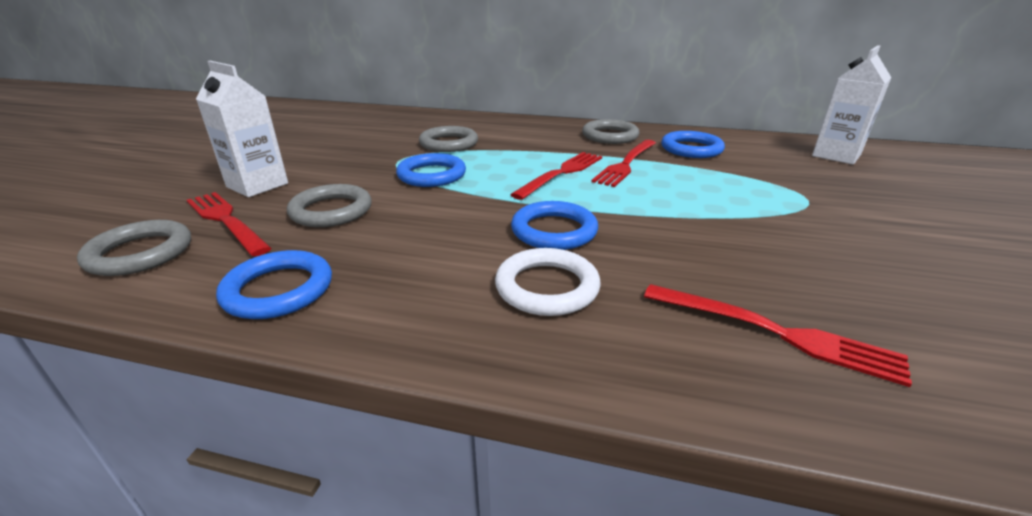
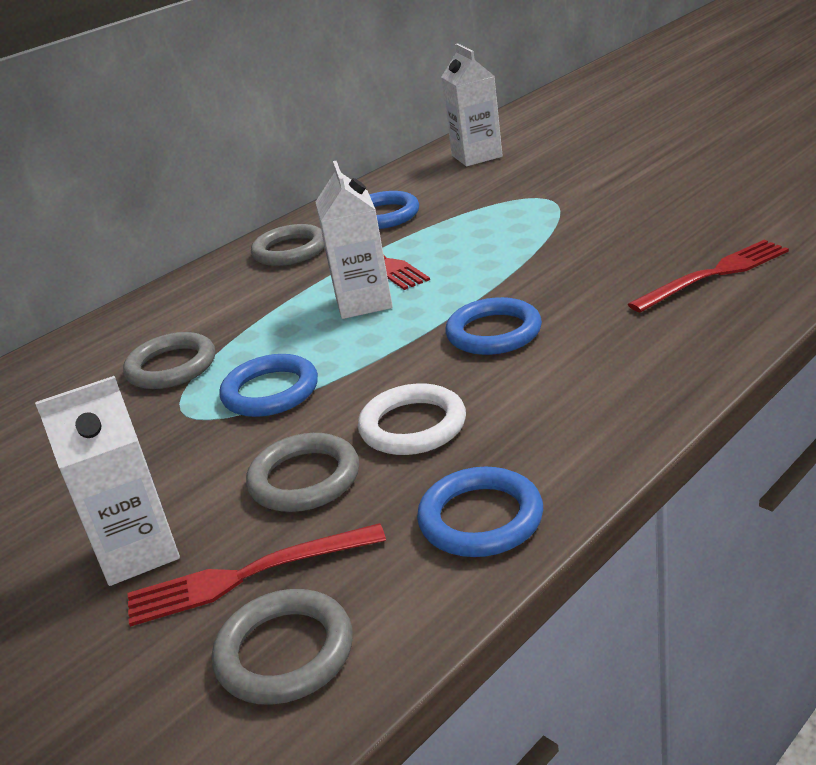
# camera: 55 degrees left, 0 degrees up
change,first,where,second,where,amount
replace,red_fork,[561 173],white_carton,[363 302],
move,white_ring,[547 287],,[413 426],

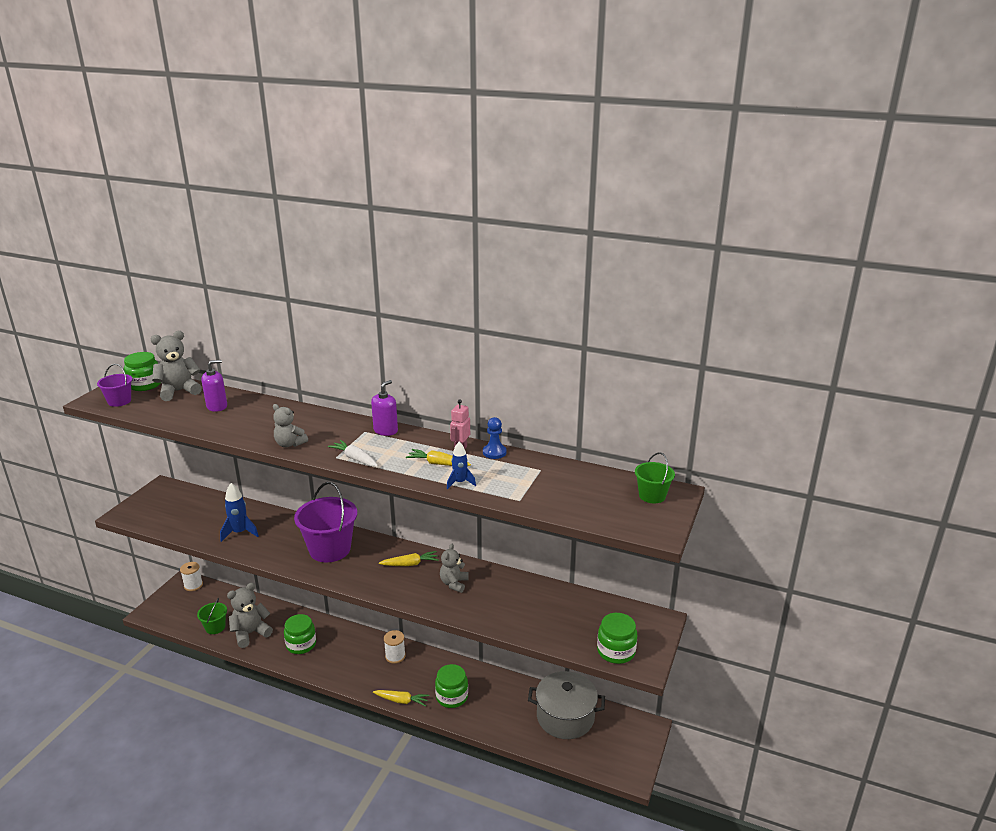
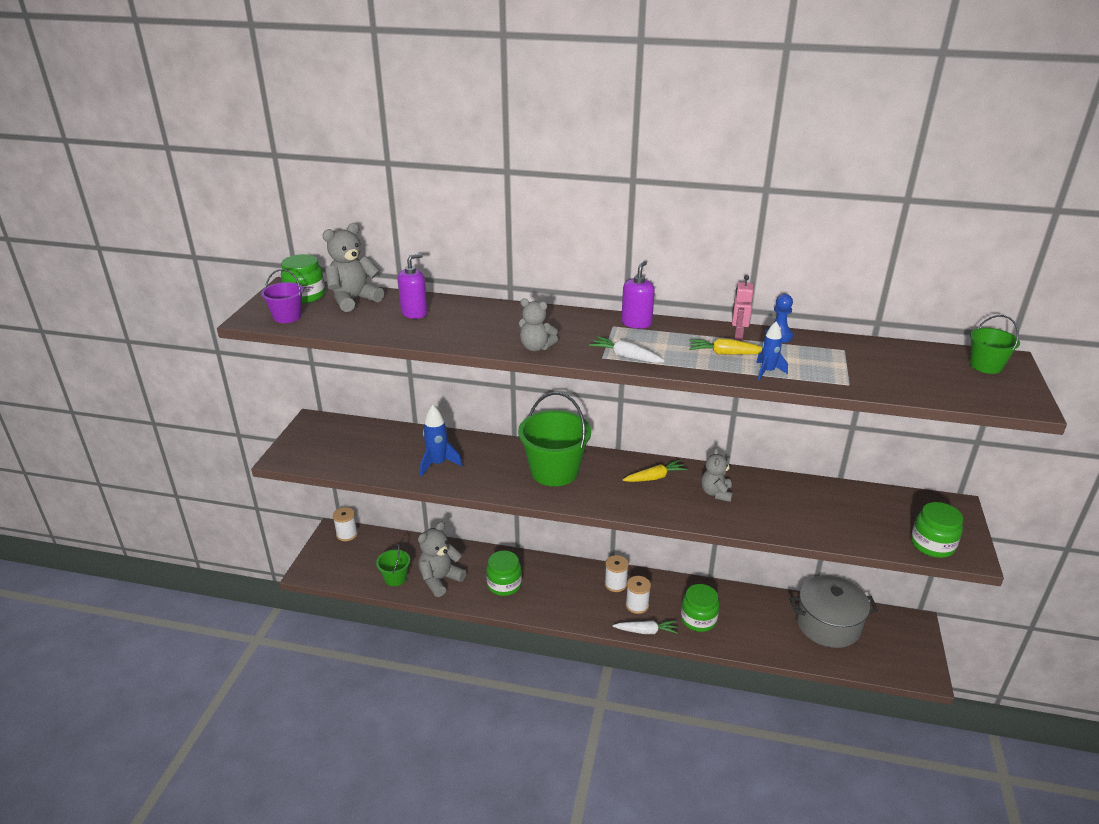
# camera: 10 degrees left, 5 degrees up
change,first,where,second,where,amount
recolor,purple_bucket,[330 549],green_bucket,[554 471],
recolor,yellow_carrot,[401 701],white_carrot,[646 631],
insert,,,white_spool,[637 605],

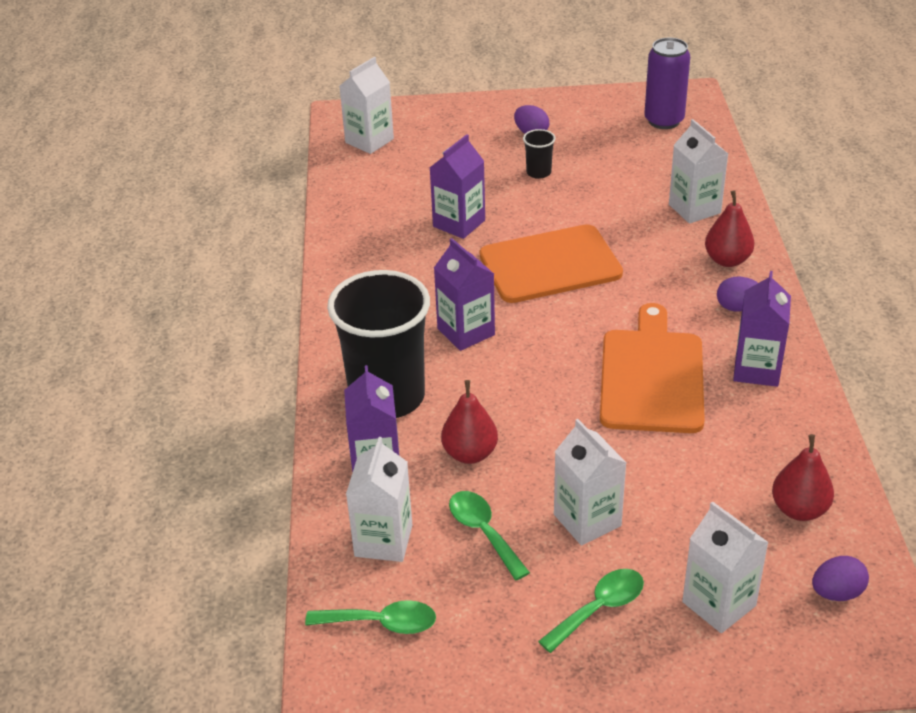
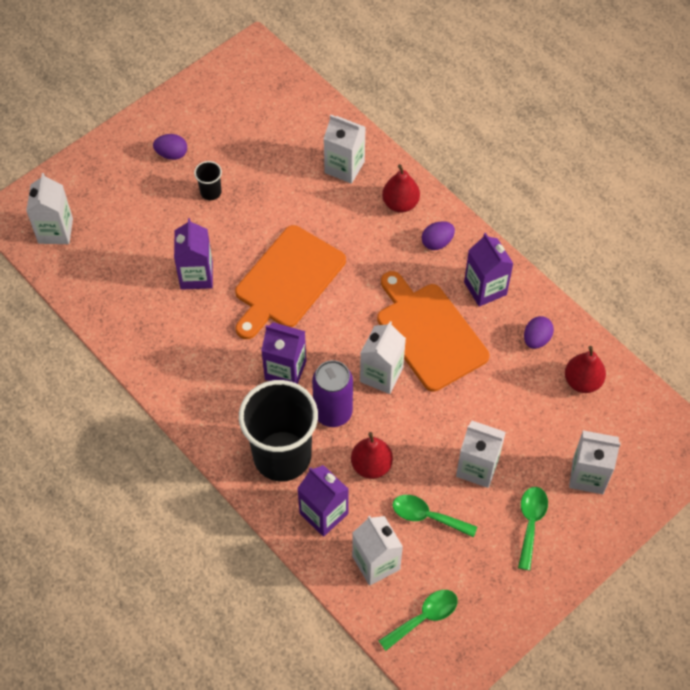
# camera: 40 degrees left, 20 degrees up
change,first,where,second,where,amount
move,purple_can,[664 120],,[333 412],
insert,,,white_carton,[381 374],
move,purple_egg,[836 593],,[536 339],

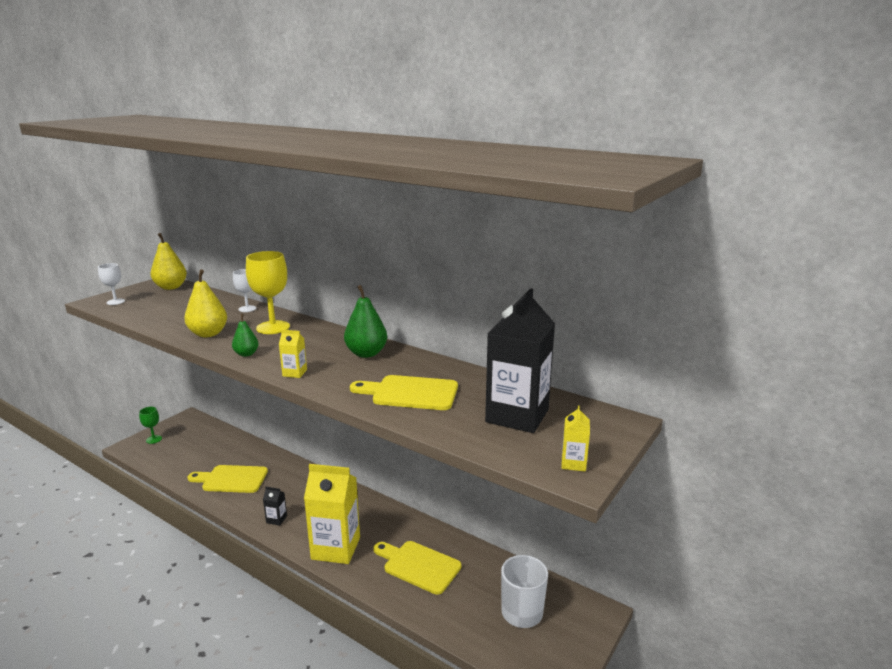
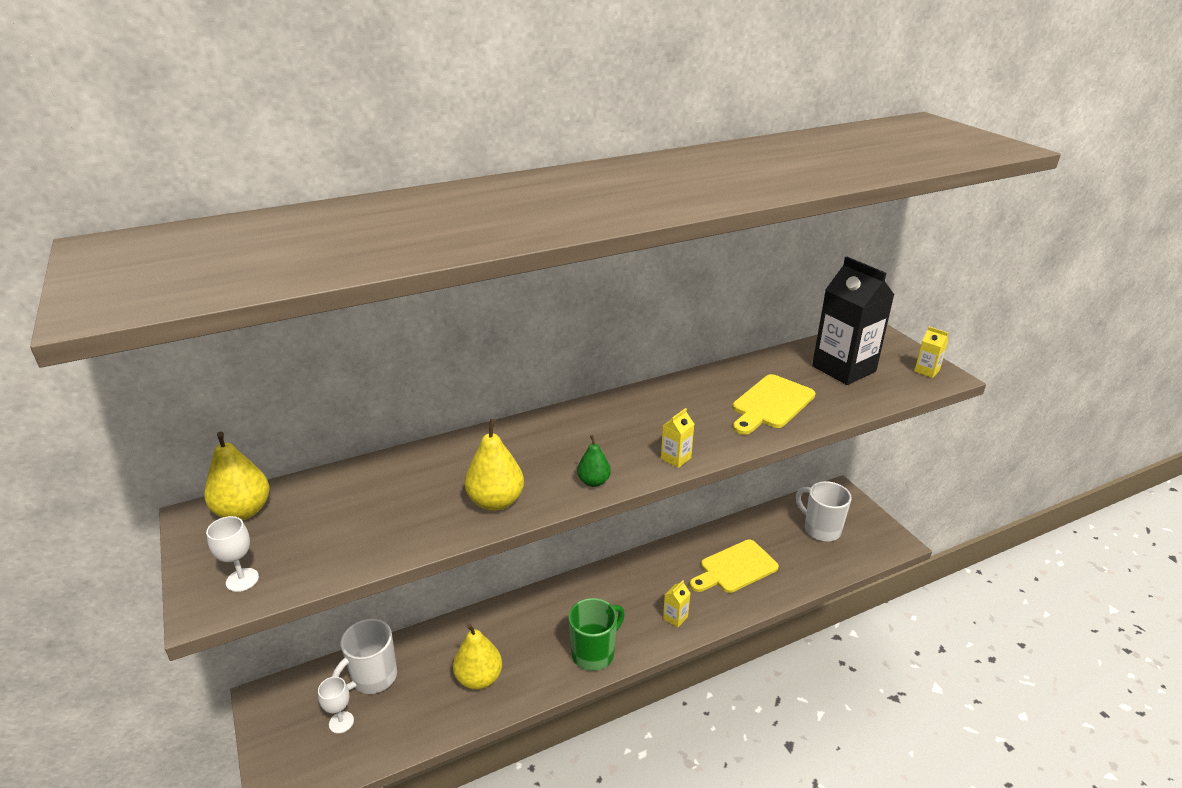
# camera: 60 degrees left, 10 degrees up
change,first,where,second,where,amount
move,white_goblet,[247 309],,[341 722],
insert,,,white_mug,[373 678],
replace,yellow_cutting_board,[231 479],yellow_pear,[479 678],
replace,black_carton,[276 519],green_mug,[594 653],
resize,yellow_carton,[336 548],,[675 617],x0.42
delete,green_goblet,[154 439],,,
delete,yellow_goblet,[273 327],,,
delete,green_pear,[366 353],,,

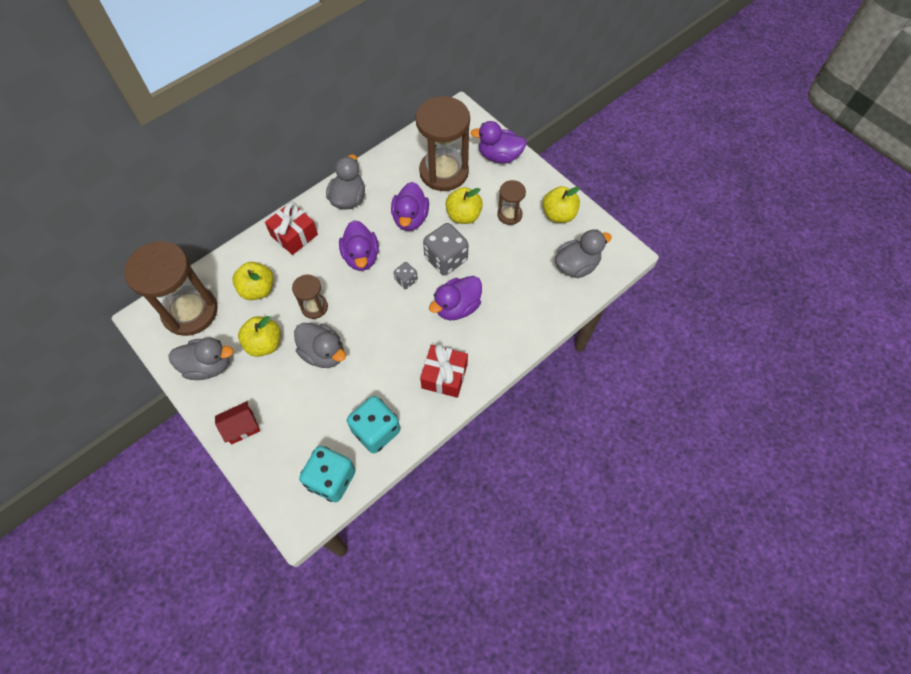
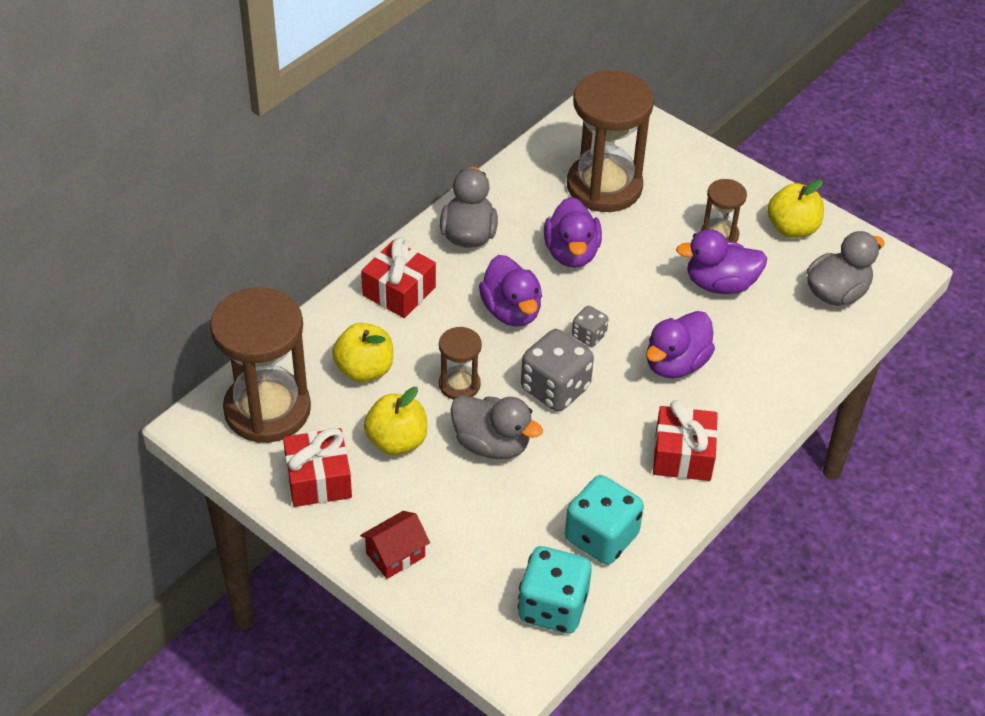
# camera: 10 degrees left, 15 degrees down
change,first,where,second,where,amount
replace,grey_duck,[208 366],red_gift,[318 479],
move,grey_dice,[446 259],,[555 388],
move,purple_duck,[499 156],,[720 284],
delete,yellow_apple,[463 216],,,

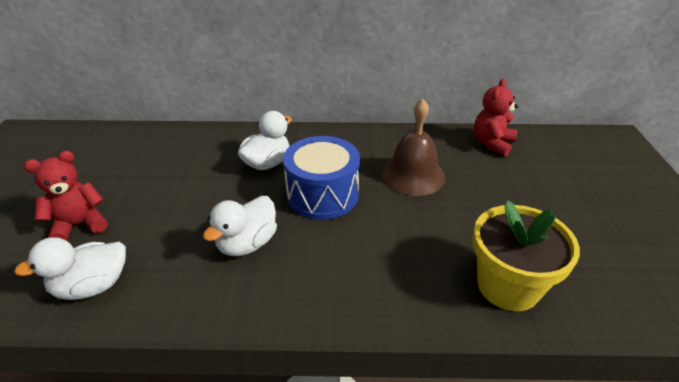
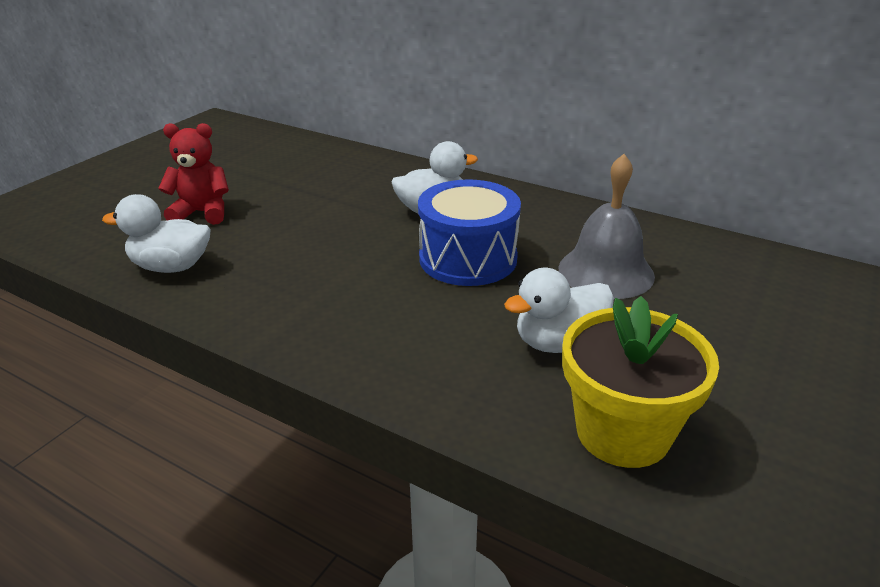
# camera: 30 degrees right, 5 degrees down
change,first,where,second,where,amount
move,white_duck,[247 243],,[559 342],
recolor,brown_bell,[413 175],grey_bell,[606 271],
delete,red_teddy_bear,[492 143],,,

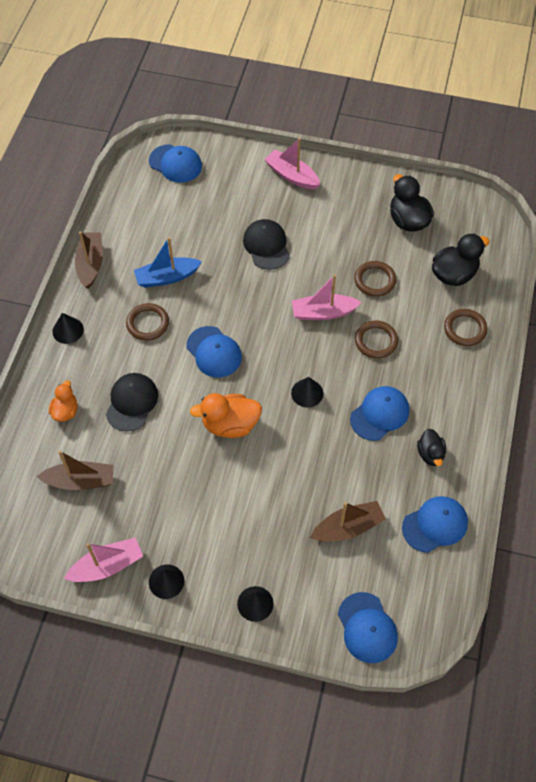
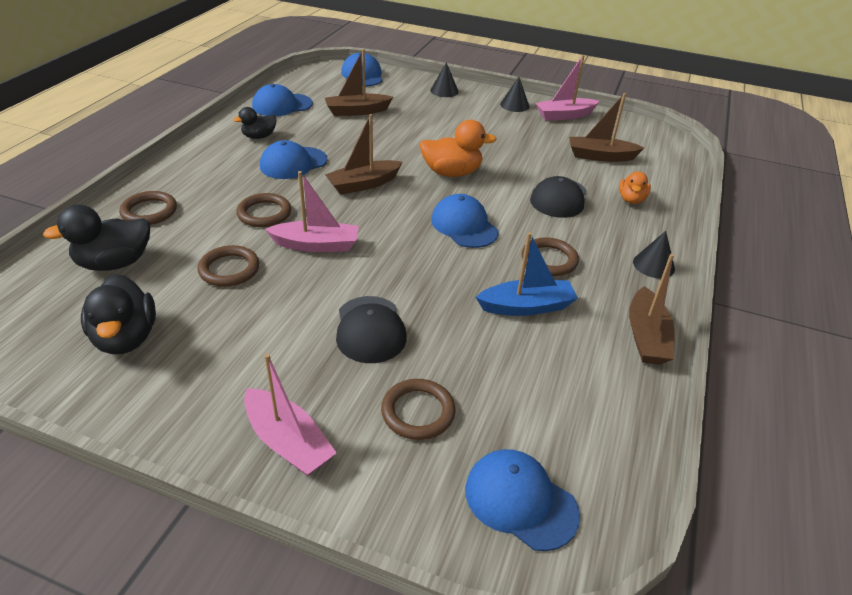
# camera: 175 degrees left, 20 degrees down
change,first,where,second,where,amount
rotate,black_duck,[430 454],,[259 136],120 degrees counterclockwise
replace,black_cone,[307 393],brown_boat,[363 184],
insert,,,brown_ring,[418 412],

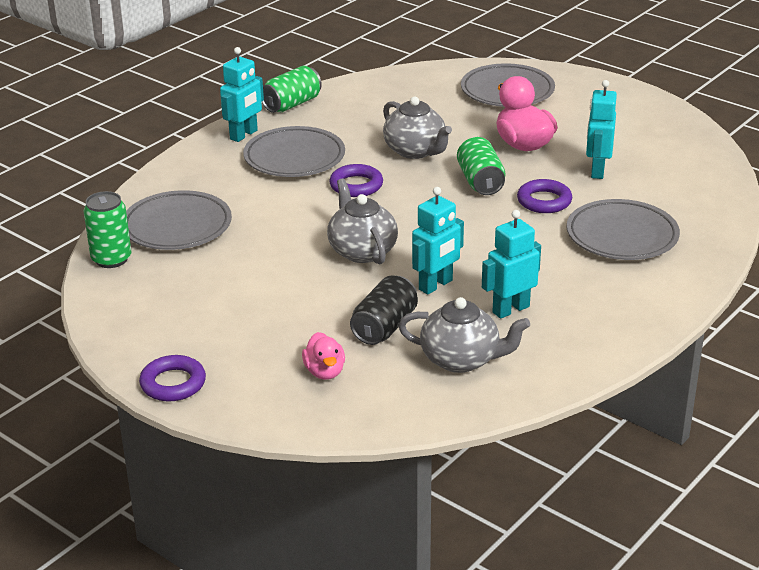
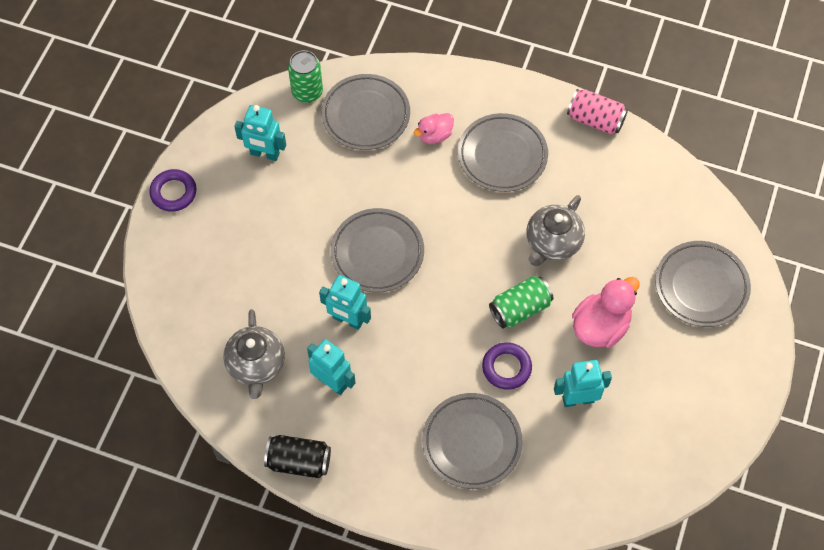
# camera: 70 degrees right, 30 degrees up
change,first,where,second,where,amount
move,turquoise_robot,[244 135],,[264 154],
move,black_can,[384 327],,[299 461],
replace,grey_teapot,[362 251],grey_plate,[377 253],
move,pink_duck,[324 372],,[434 135],
recolor,green_can,[292 104],pink_can,[595 120],
delete,purple_ring,[356 185],,,

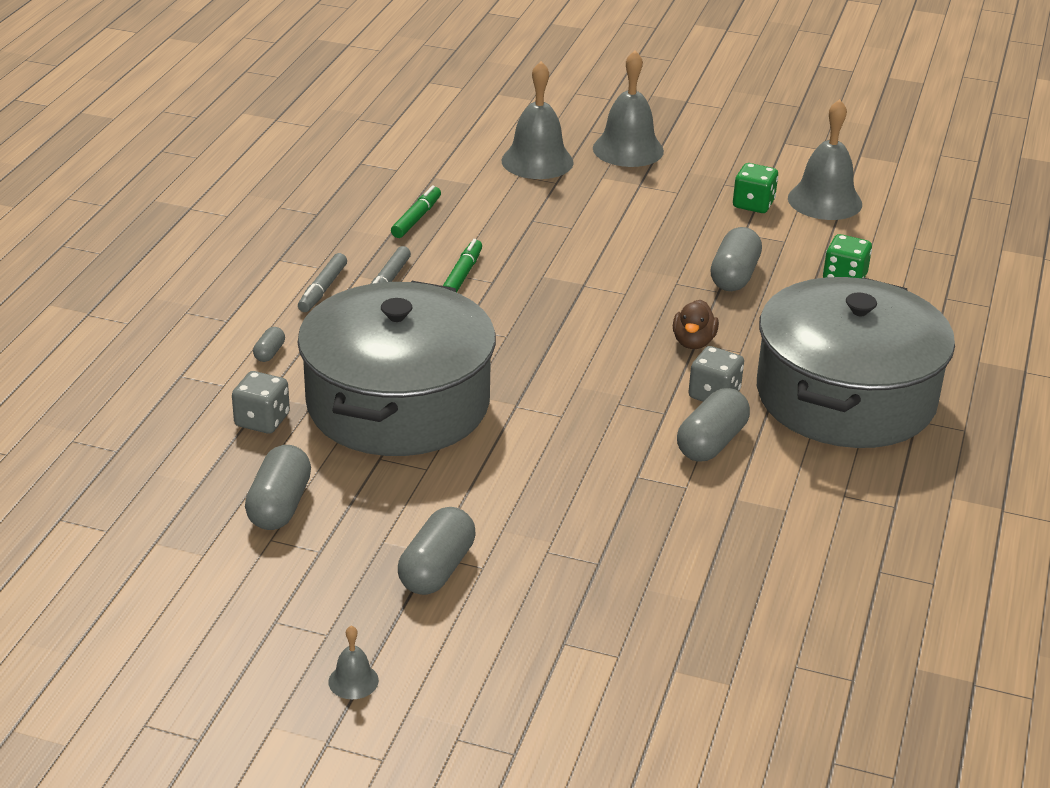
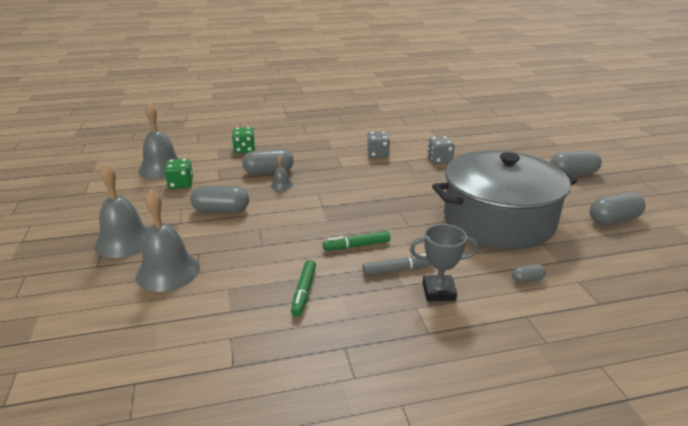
# camera: 120 degrees left, 5 degrees down
change,first,where,second,where,amount
move,grey_capsule,[711 443],,[221 210],
move,grey_bell,[353 681],,[281 185],
rotate,green_marker,[416 218],,[304 292],75 degrees counterclockwise
replace,grey_marker,[322 289],grey_trophy,[438 292],
move,grey_dice,[262 420],,[439 160],
delete,brown_duck,[693 342],,,
delete,grey_pot,[845 396],,,

